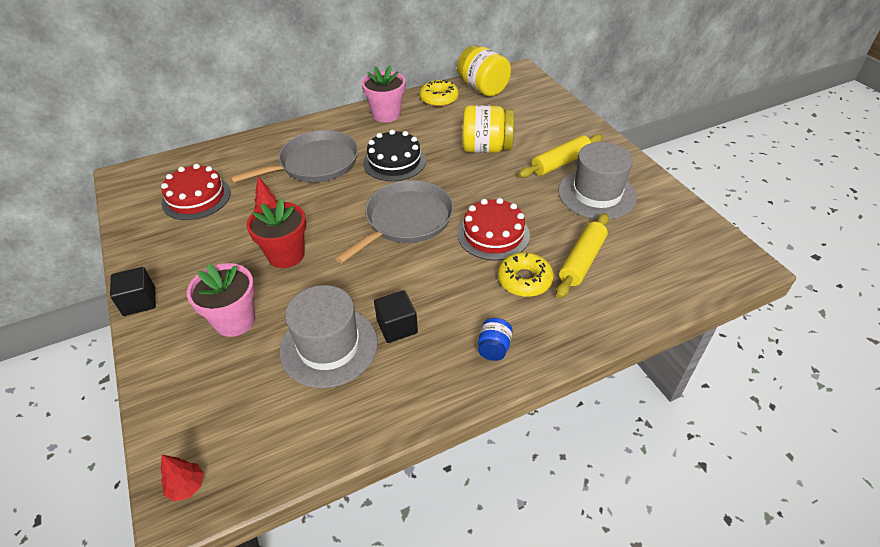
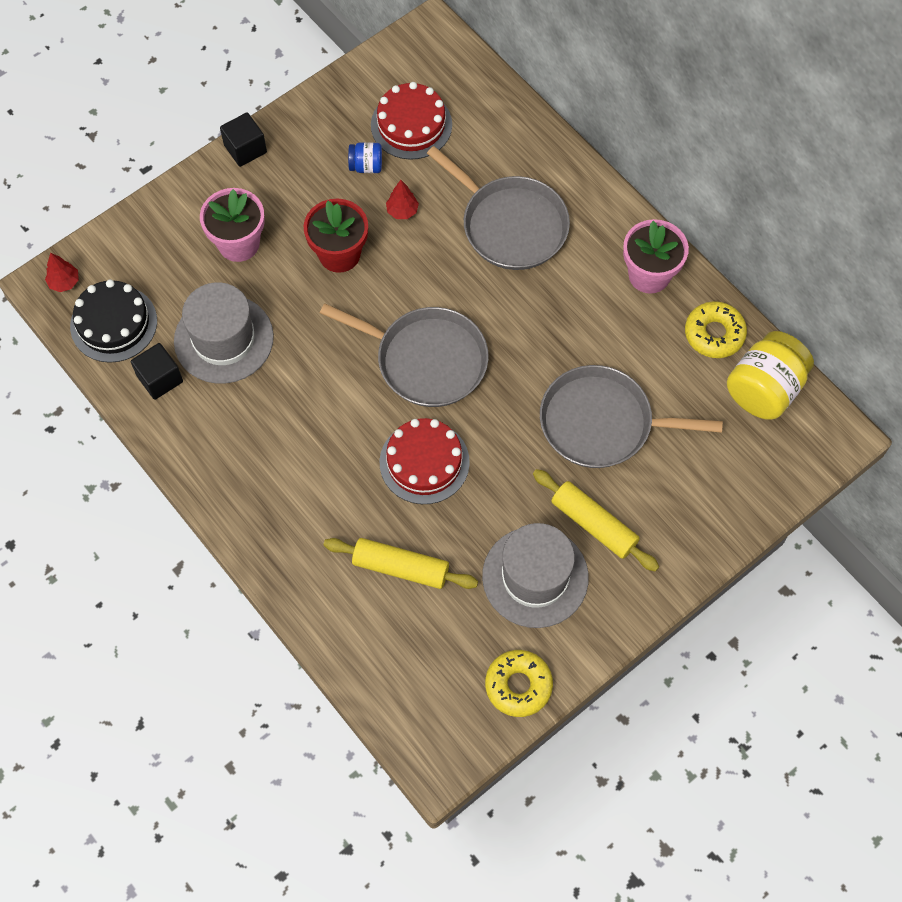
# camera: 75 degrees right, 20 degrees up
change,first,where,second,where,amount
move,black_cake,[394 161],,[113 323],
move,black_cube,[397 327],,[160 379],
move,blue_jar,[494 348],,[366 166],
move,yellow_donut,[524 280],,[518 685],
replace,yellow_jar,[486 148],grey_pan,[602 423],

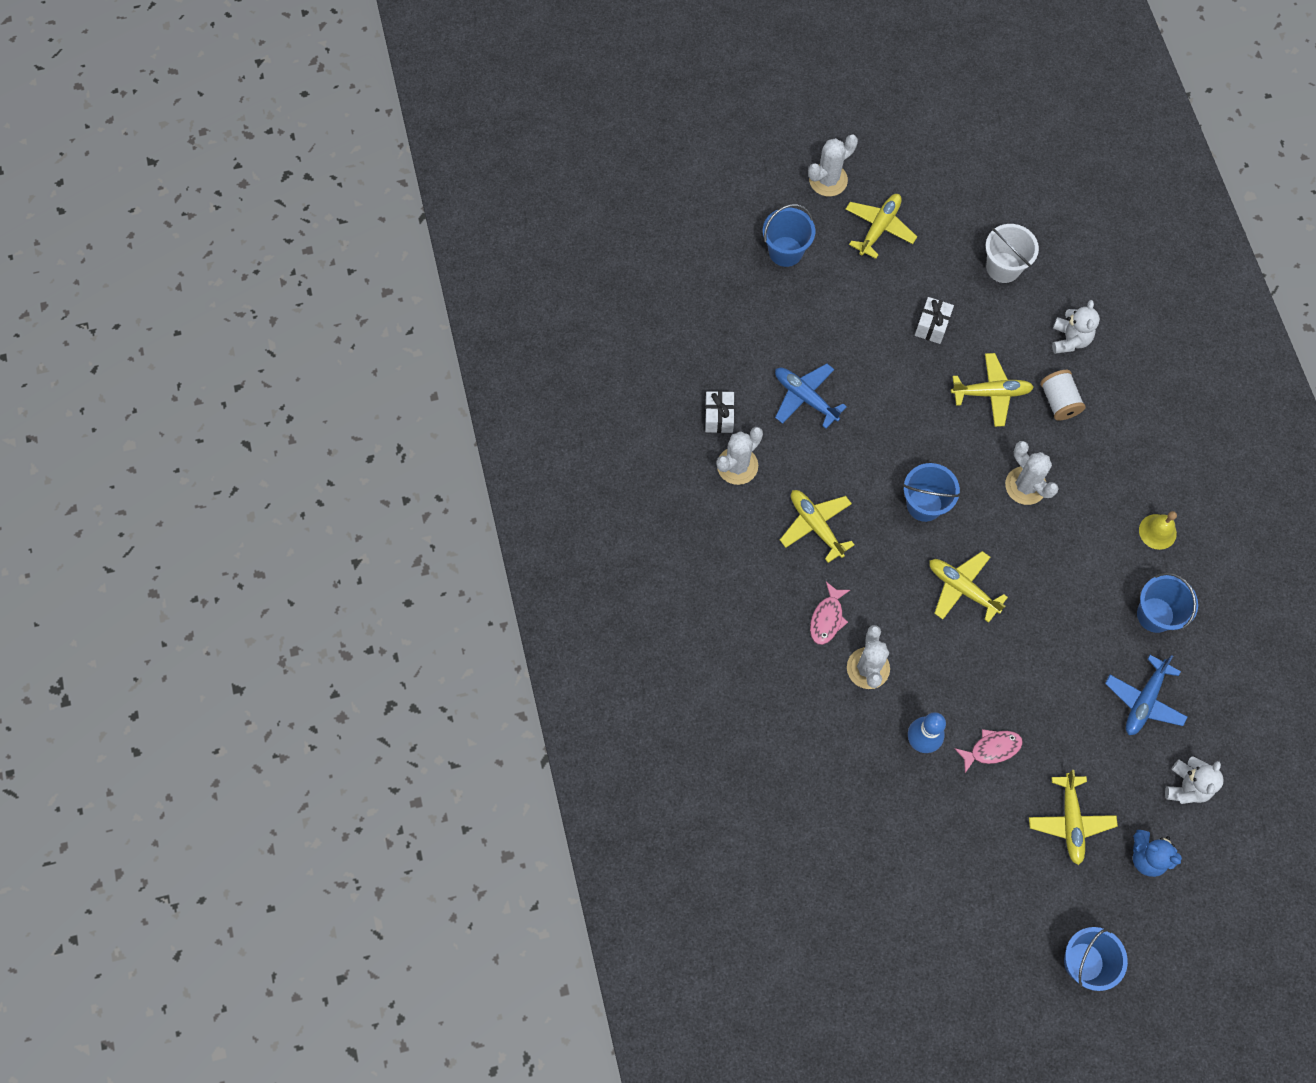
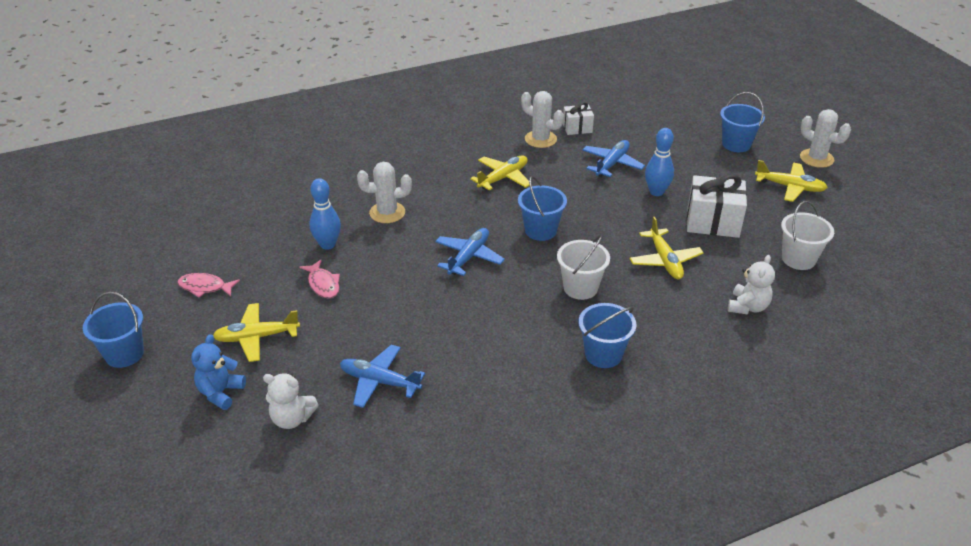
# camera: 80 degrees right, 30 degrees down
change,first,where,second,where,amount
move,pink_fish,[827 618],,[205 287],
recolor,yellow_plane,[962 588],blue_plane,[469 257],
replace,white_cactus,[1025 486],white_bucket,[580 288],
move,blue_bucket,[1155 615],,[603 354],
insert,,,blue_bowling_pin,[656 192],
resize,white_gift,[932 326],,[712 222],x1.73
rotate,white_teddy_bear,[1069 339],,[747 307],60 degrees counterclockwise
delete,white_spool,[1059 401],,,
delete,yellow_bell,[1157 531],,,

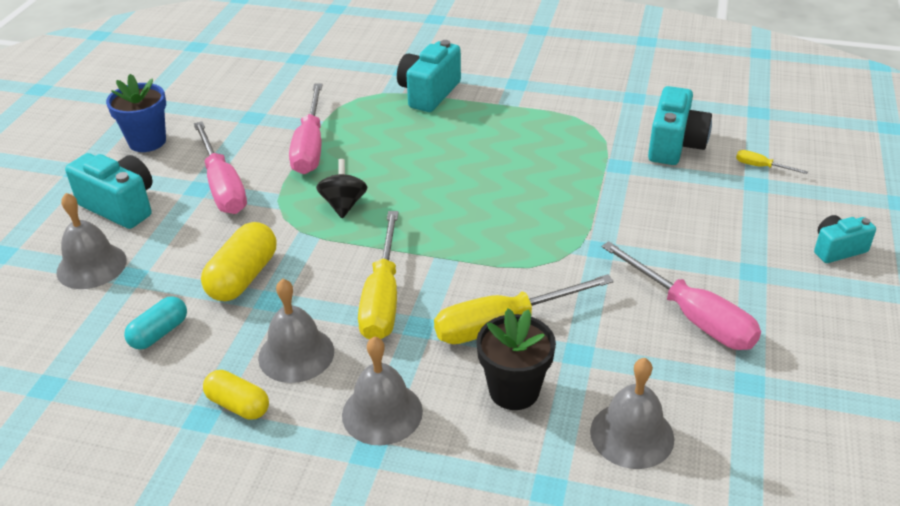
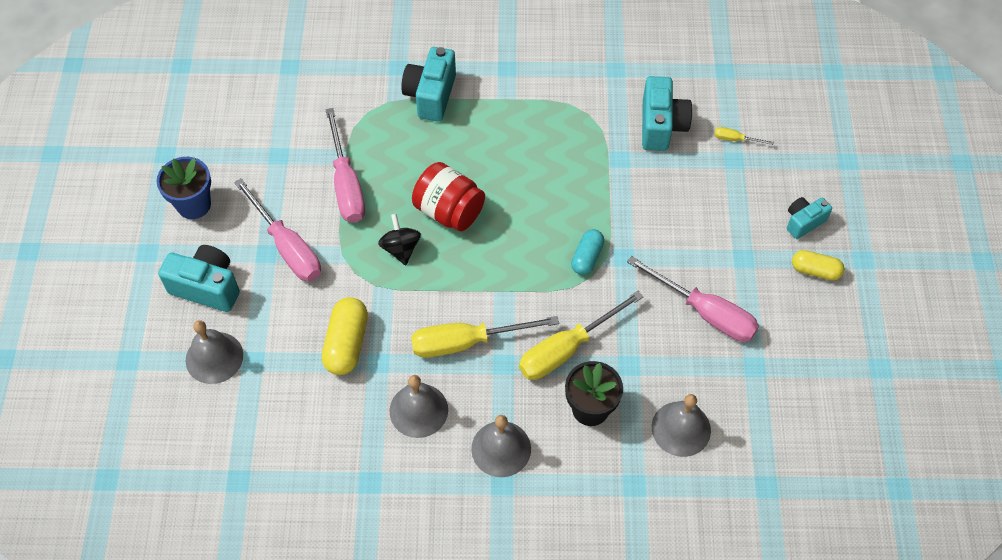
# camera: 15 degrees left, 20 degrees up
change,first,where,second,where,amount
rotate,yellow_screwdriver,[382 298],,[466 342],90 degrees clockwise
insert,,,red_jar,[449 211],
move,turquoise_capsule,[159 333],,[587 257],
move,yellow_capsule,[238 405],,[815 270],

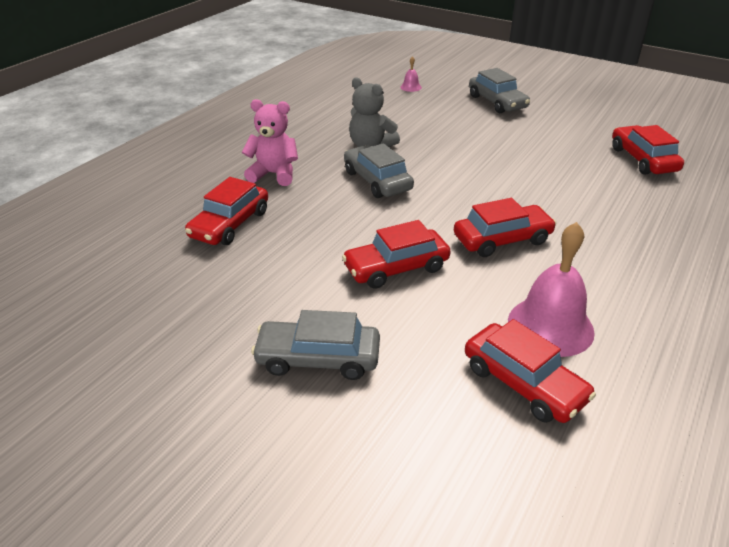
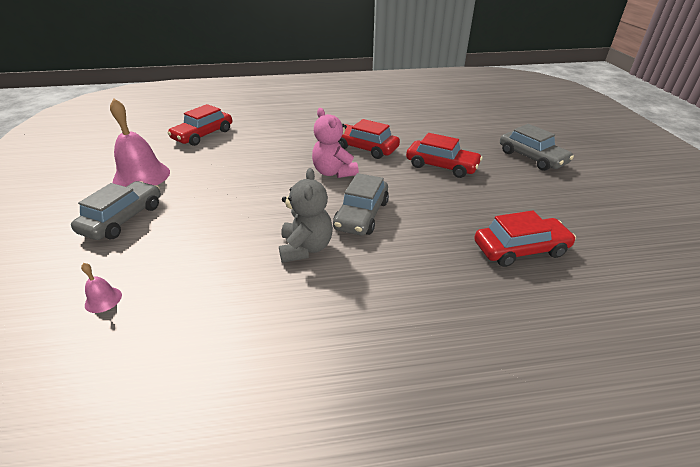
# camera: 130 degrees left, 0 degrees up
change,first,where,second,where,amount
move,pink_bell,[550 326],,[141 176],
move,pink_teddy_bear,[274 174],,[334 172],
delete,red_car,[523 383],,,

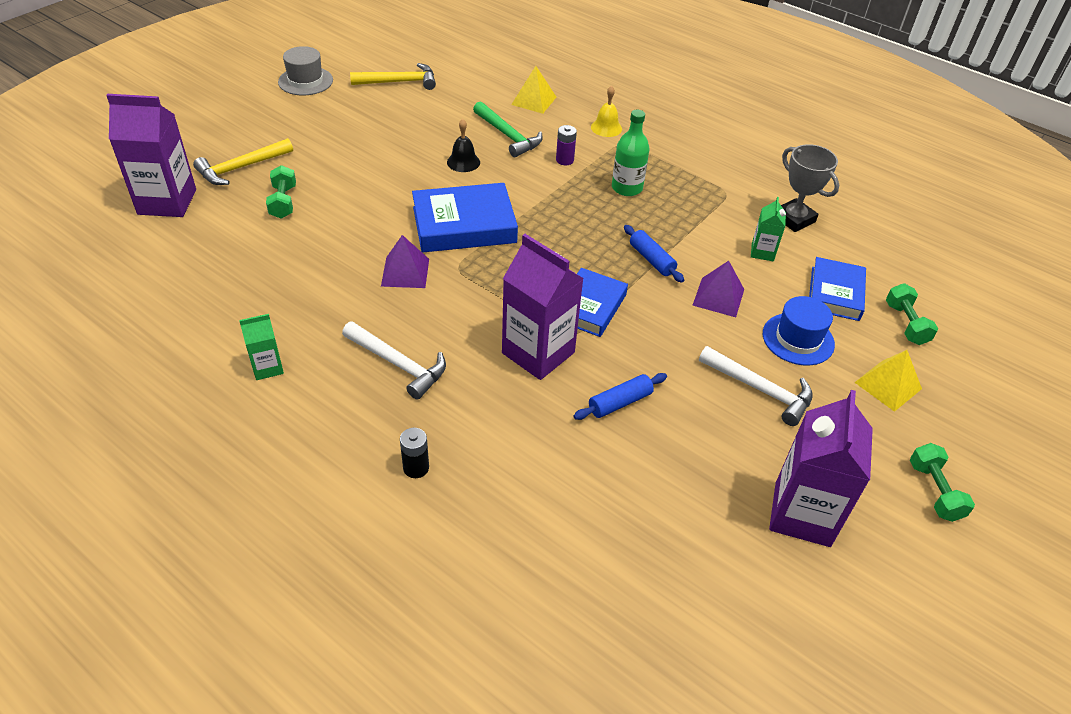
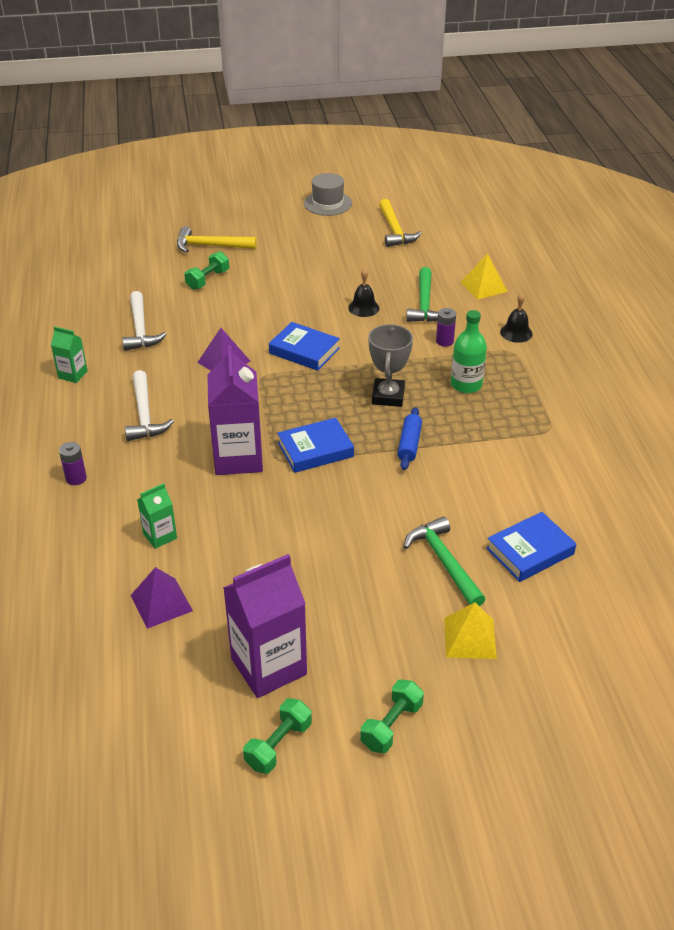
# camera: 45 degrees right, 5 degrees down
change,first,where,second,where,amount
recolor,black_battery,[416 468],purple_battery,[76 478],
move,white_hammer,[760 389],,[140 329],
move,purple_pyramid,[718 297],,[161 603],
move,green_carton,[762 252],,[160 536],
move,green_dumbbell,[906 324],,[278 745],
resize,blue_book,[464 225],,[304 351],x0.66
move,grey_trophy,[794 219],,[388 396],
rotate,yellow_hammer,[399 82],,[395 230],45 degrees clockwise
replace,blue_hat,[798 339],green_hammer,[444 562],
recolor,yellow_bell,[606 128],black_bell,[516 333],
delete,purple_carton,[167 202],,,
delete,blue_rolling_pin,[620 402],,,

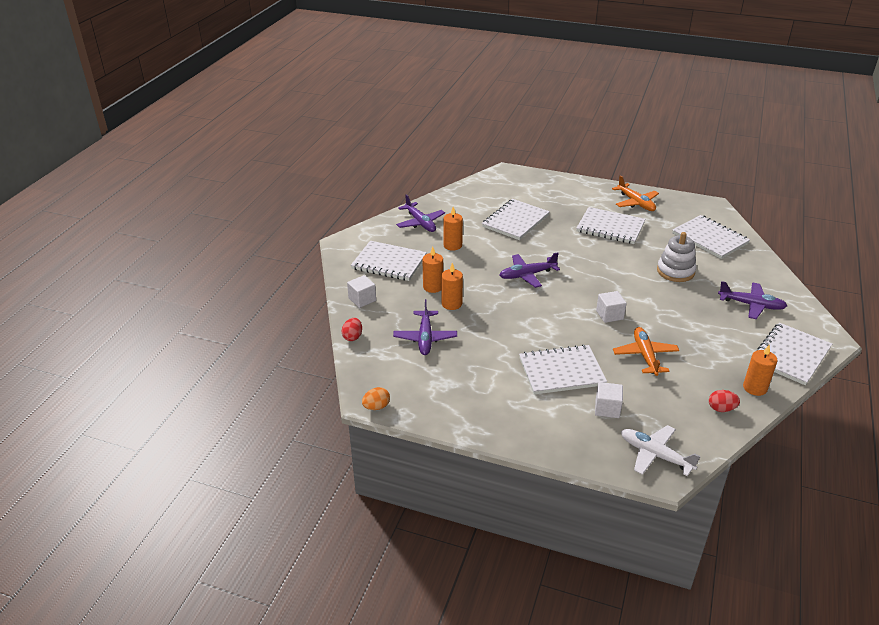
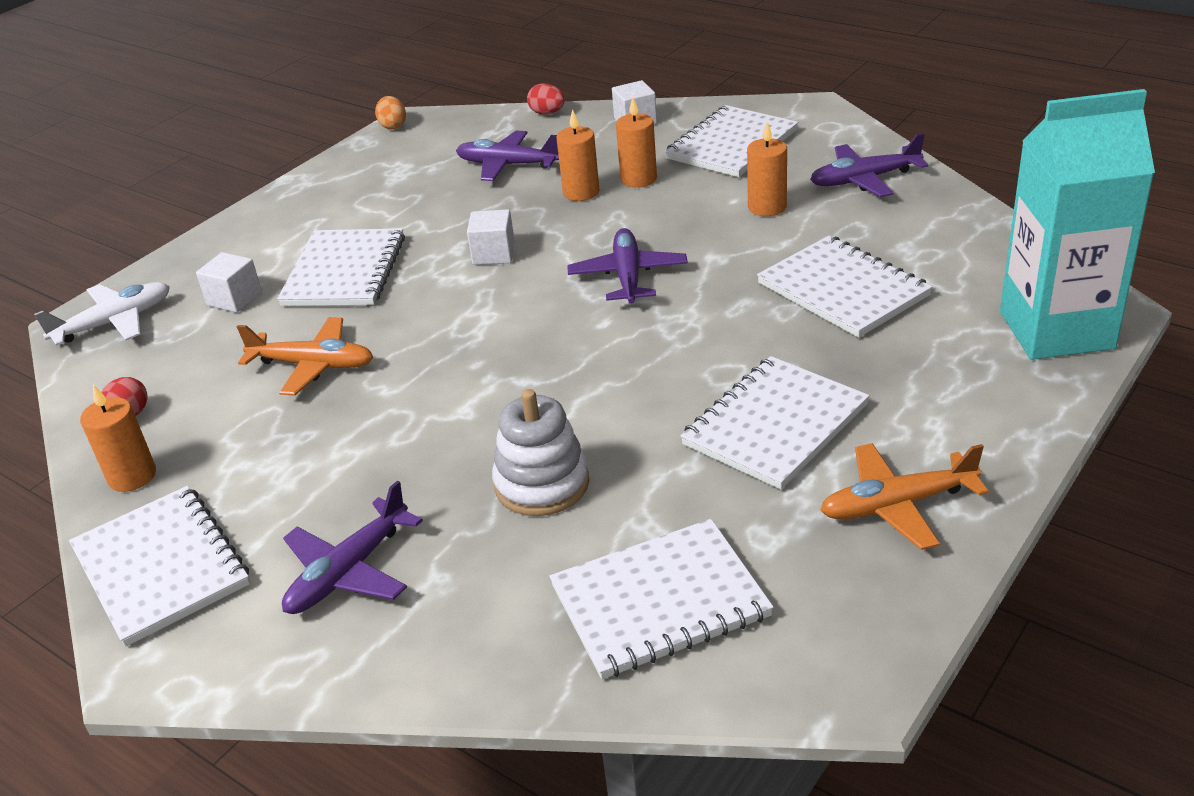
# camera: 110 degrees right, 0 degrees up
change,first,where,second,where,amount
move,white_cube,[609 315],,[493 254],
insert,,,turquoise_carton,[1056 330],

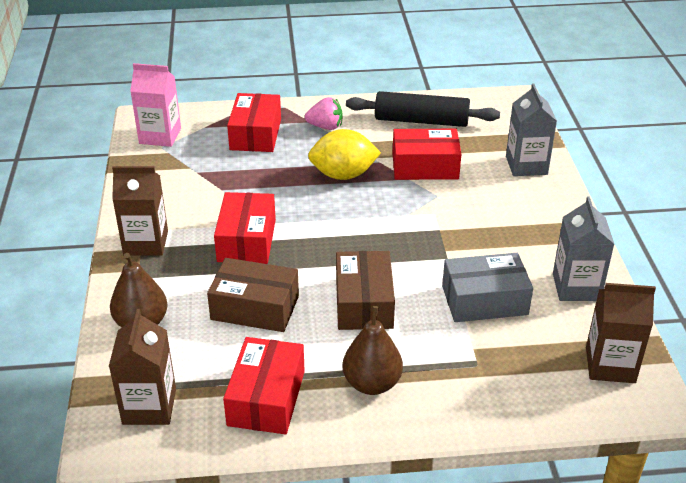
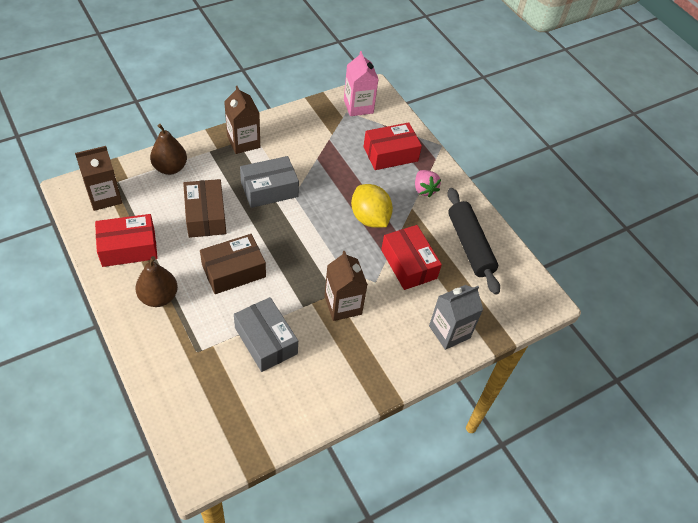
# camera: 60 degrees right, 15 degrees up
change,first,where,second,where,amount
recolor,red_box,[246 240],grey_box,[269 189],
move,brown_carton,[610 365],,[343 305],
delete,grey_carton,[576 287],,,

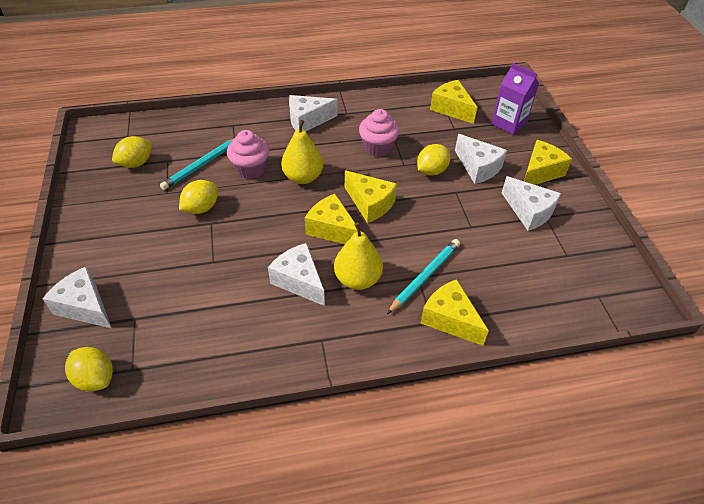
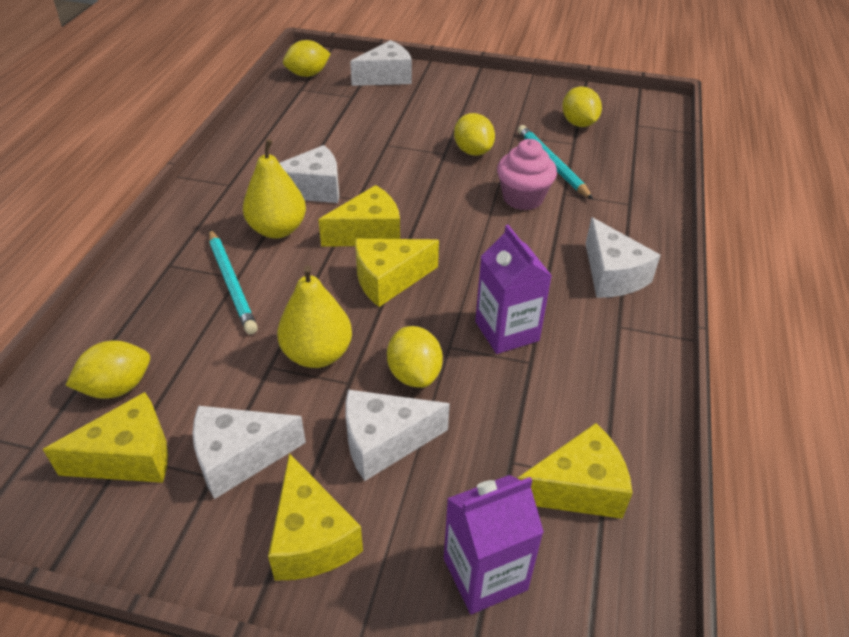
# camera: 115 degrees right, 5 degrees down
change,first,where,second,where,amount
move,yellow_cheese,[450 319],,[130 457],
insert,,,yellow_lemon,[117 387],
move,yellow_pear,[303 177],,[317 354],
replace,pink_cupcake,[378 147],purple_carton,[507 331],
rotate,white_cheese,[307 121],,[612 275],150 degrees clockwise

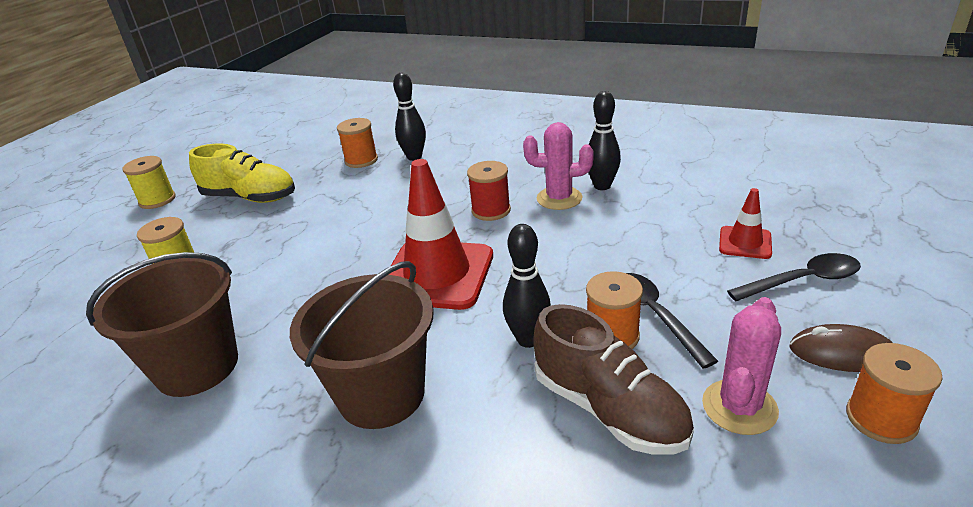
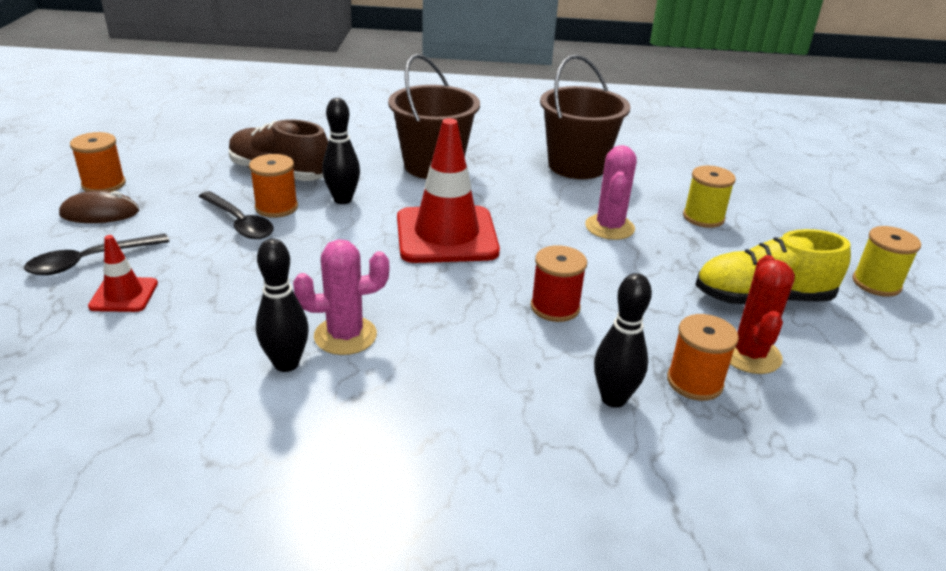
# camera: 155 degrees right, 0 degrees up
change,first,where,second,where,amount
move,red_spool,[491 210],,[555 307],
move,pink_cactus,[739 407],,[609 227],
insert,,,red_cactus,[749 354],

